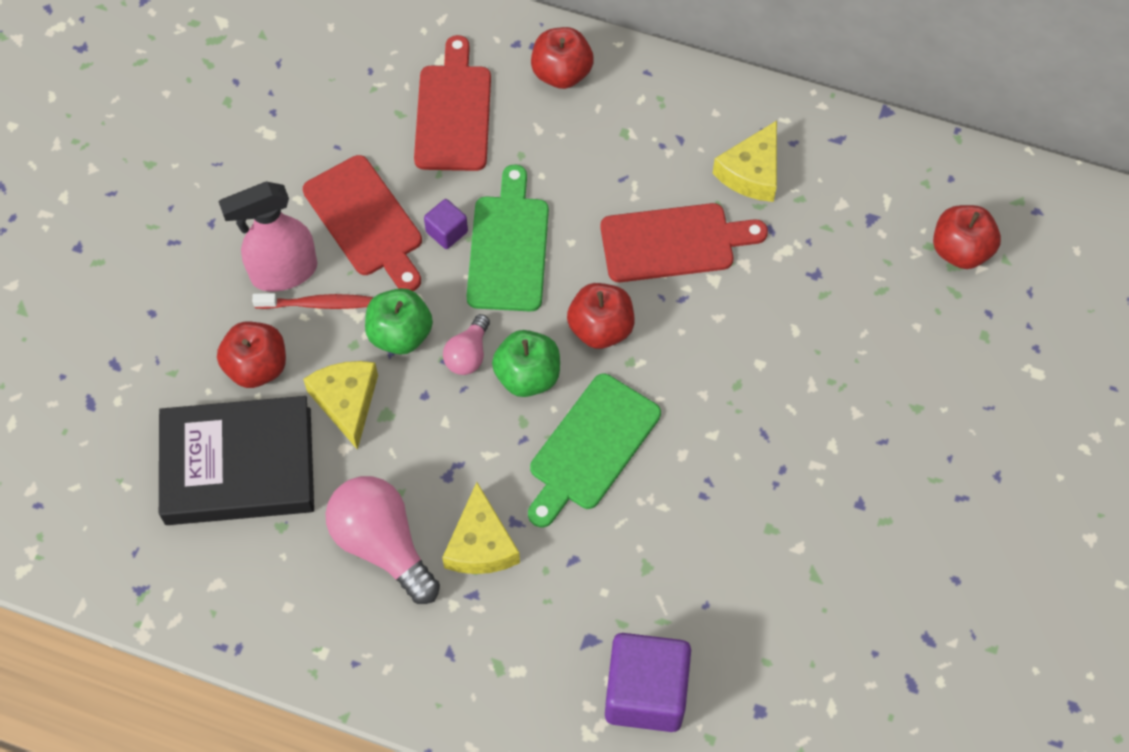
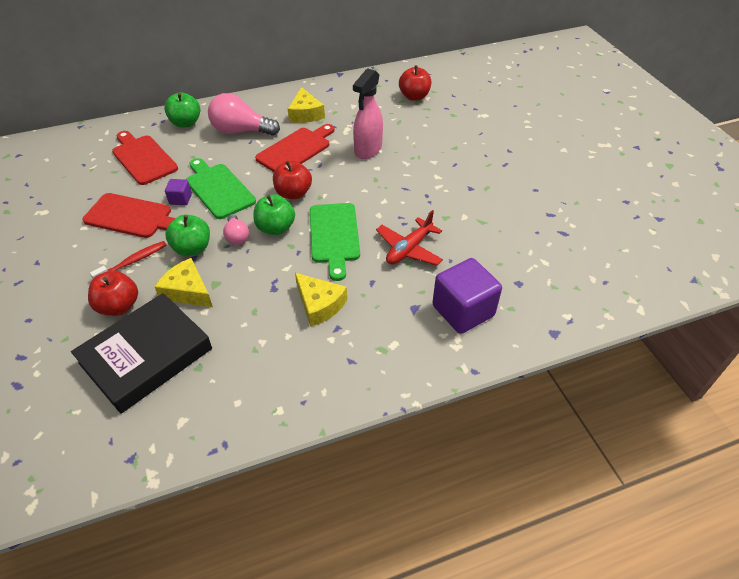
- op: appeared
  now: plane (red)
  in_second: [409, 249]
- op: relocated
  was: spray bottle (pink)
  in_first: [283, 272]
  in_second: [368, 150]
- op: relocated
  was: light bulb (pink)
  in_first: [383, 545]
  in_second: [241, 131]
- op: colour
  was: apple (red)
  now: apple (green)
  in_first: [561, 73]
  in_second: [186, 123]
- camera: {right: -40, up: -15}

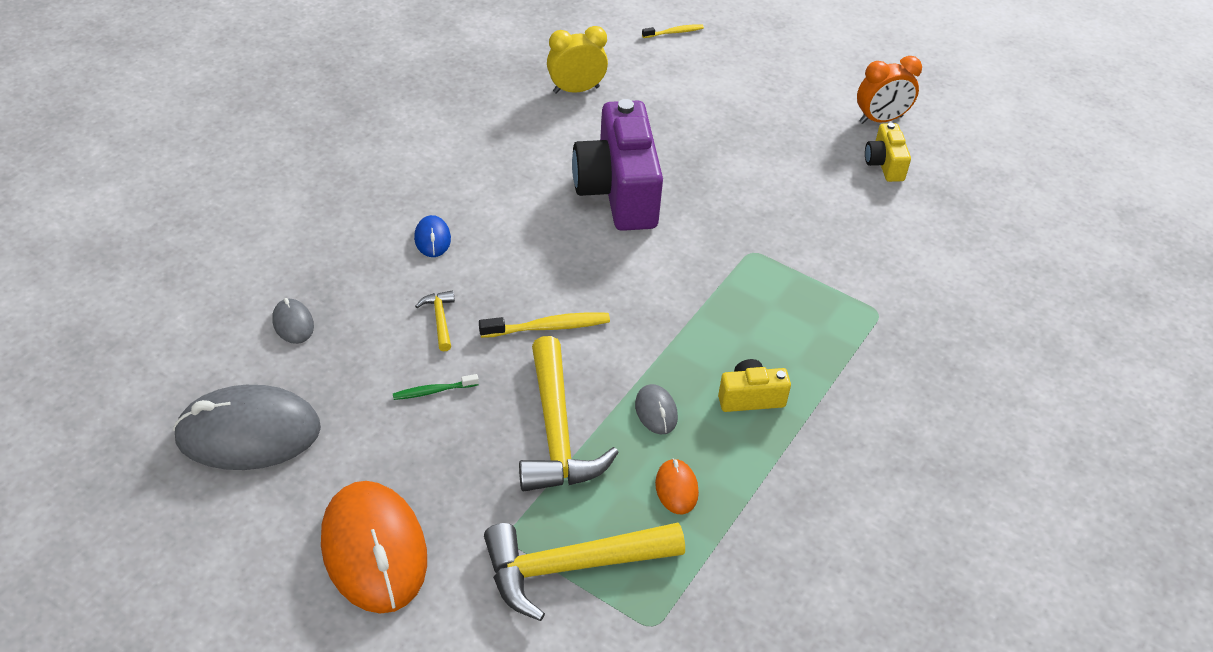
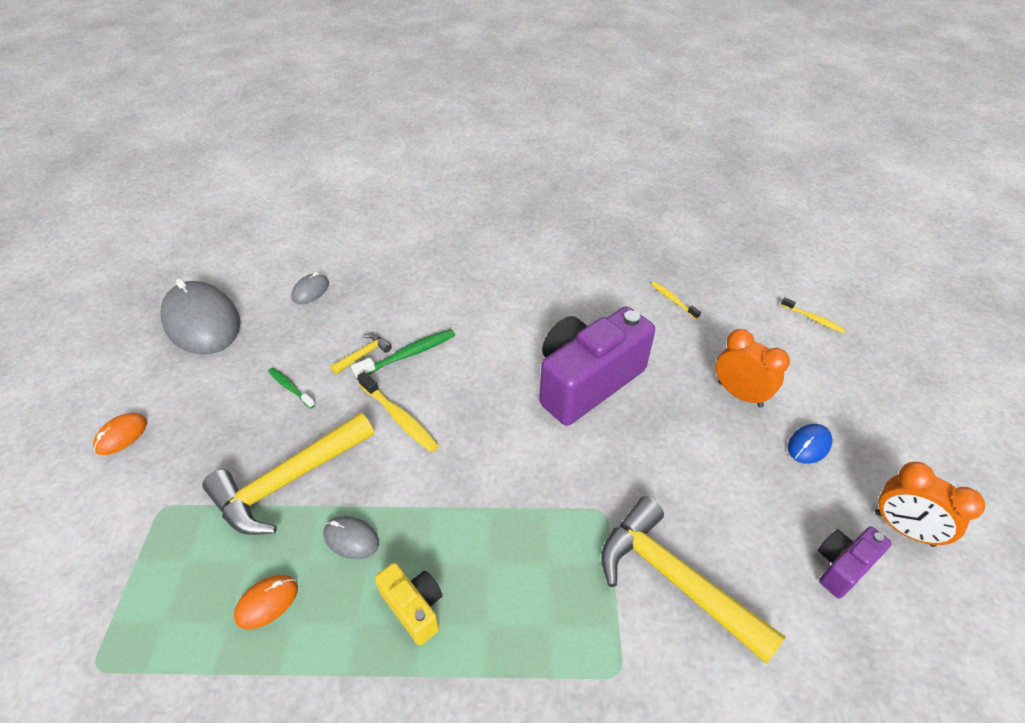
- op: appeared
  now: toothbrush (green)
  in_second: [408, 354]
- op: appeared
  now: clock (orange)
  in_second: [739, 394]
- op: relocated
  was: mouse (blue)
  in_first: [432, 239]
  in_second: [809, 445]
- op: relocated
  was: hammer (yellow)
  in_first: [570, 567]
  in_second: [673, 579]
- op: exchanged
  was: clock (yellow)
  now: toothbrush (yellow)
  in_first: [576, 90]
  in_second: [673, 300]
- op: colour
  was: camera (yellow)
  now: camera (purple)
  in_first: [884, 164]
  in_second: [842, 566]
- op: spun
  was: mouse (grey)
  in_first: [656, 411]
  in_second: [351, 538]
  clockwise: 75
- op: size
  was: mouse (orange)
  in_first: [374, 550]
  in_second: [121, 435]
  ratio: 0.44
- camera: {right: 60, up: 0}

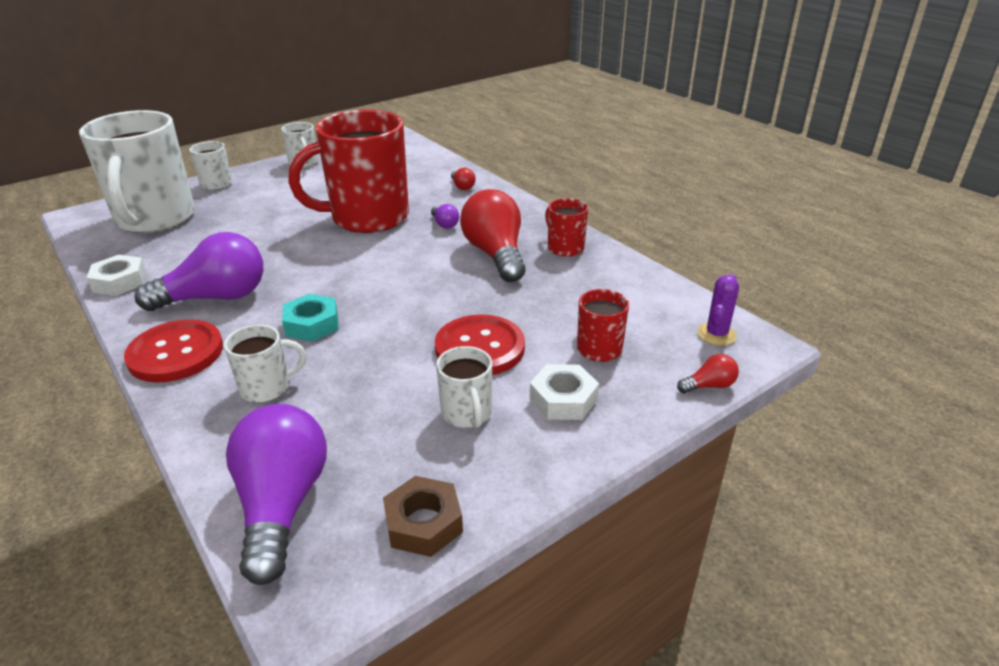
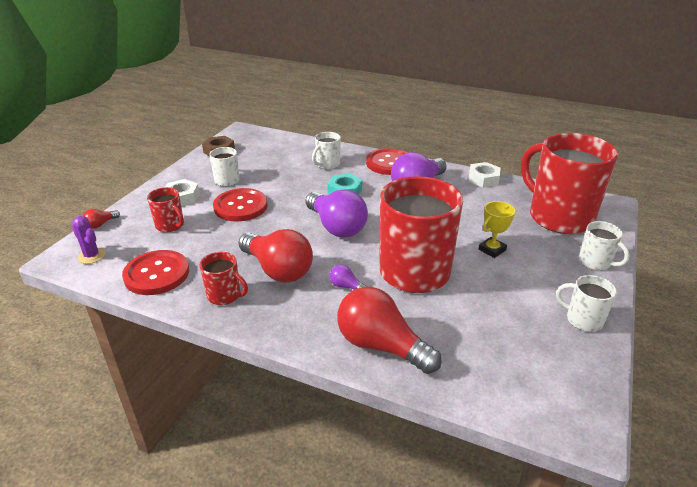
- op: appeared
  now: button (red)
  in_second: [157, 274]
- op: appeared
  now: trophy (yellow)
  in_second: [492, 250]
- op: relocated
  was: light bulb (purple)
  in_first: [282, 504]
  in_second: [336, 227]
- op: colour
  was: mug (white)
  now: mug (red)
  in_first: [155, 219]
  in_second: [558, 217]
- op: spun
  was: cactus (purple)
  in_first: [716, 334]
  in_second: [92, 256]
  clockwise: -45
- op: size
  was: light bulb (red)
  in_first: [462, 186]
  in_second: [381, 346]
  ratio: 2.34
- camera: {right: 150, up: 0}

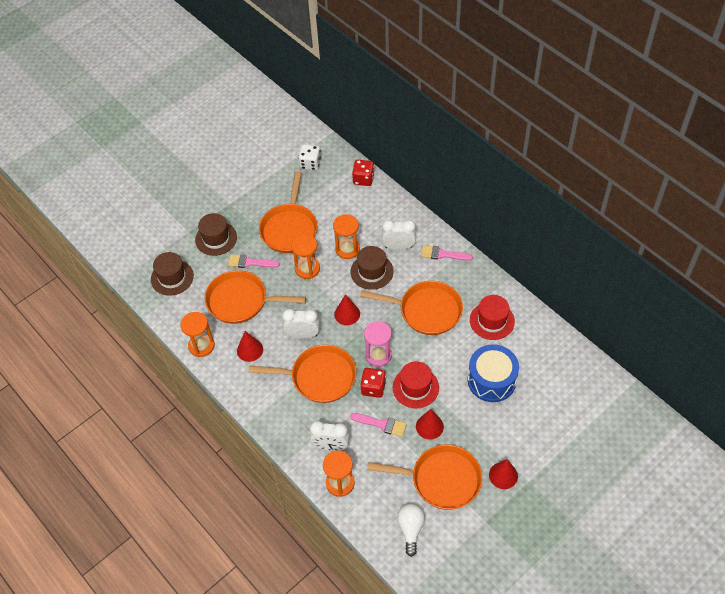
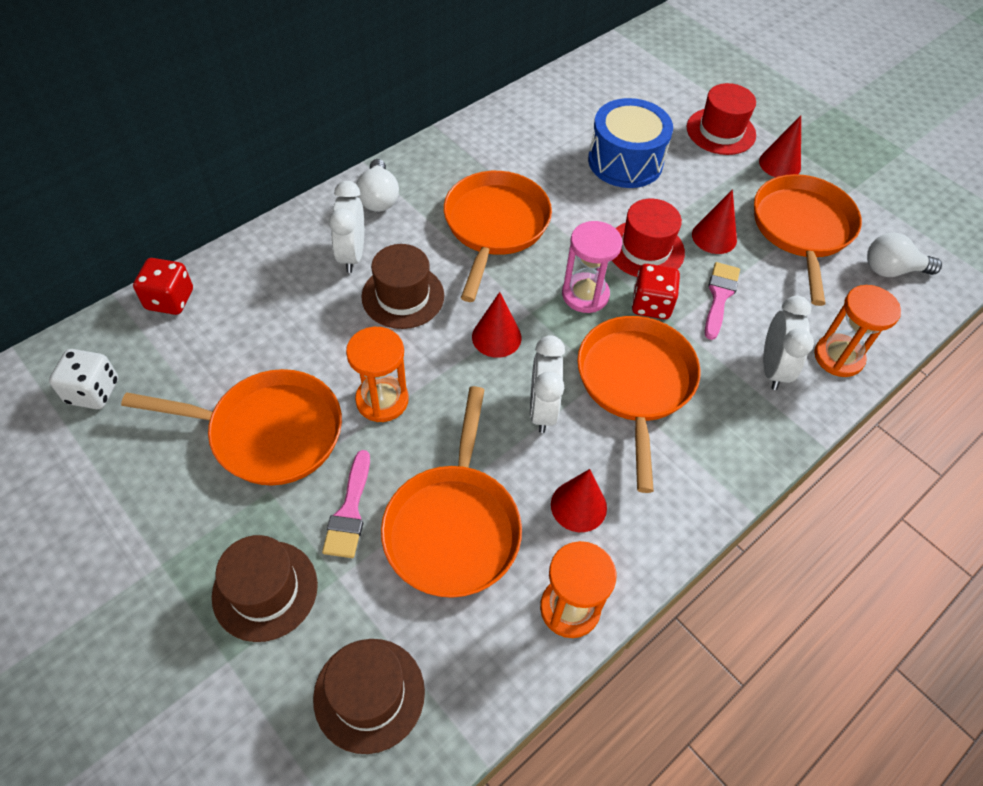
- op: missing
  was: hourglass (orange)
  in_first: [347, 249]
- op: relocated
  was: hat (red)
  in_first: [492, 321]
  in_second: [721, 131]
- op: exchanged
  was: brush (pink)
  now: light bulb (white)
  in_first: [442, 254]
  in_second: [379, 198]
- camera: {right: -95, up: 0}

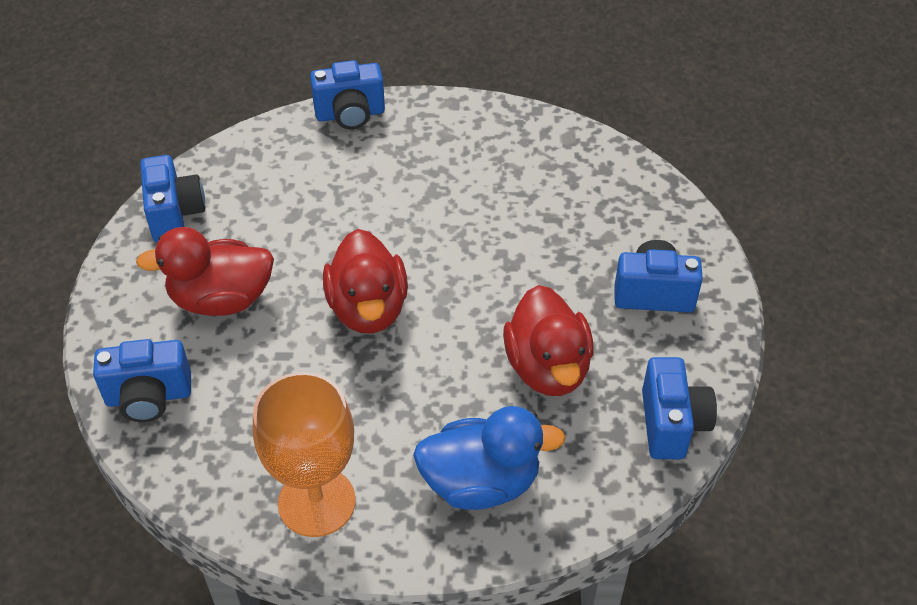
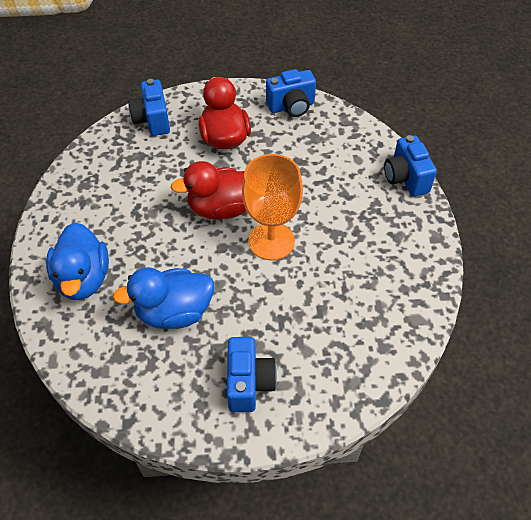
- op: missing
  was: camera (blue)
  in_first: [672, 424]
- op: relocated
  was: goblet (orange)
  in_first: [317, 502]
  in_second: [271, 241]
- op: colour
  was: duck (red)
  now: duck (blue)
  in_first: [547, 368]
  in_second: [174, 312]
- camera: {right: 85, up: 5}

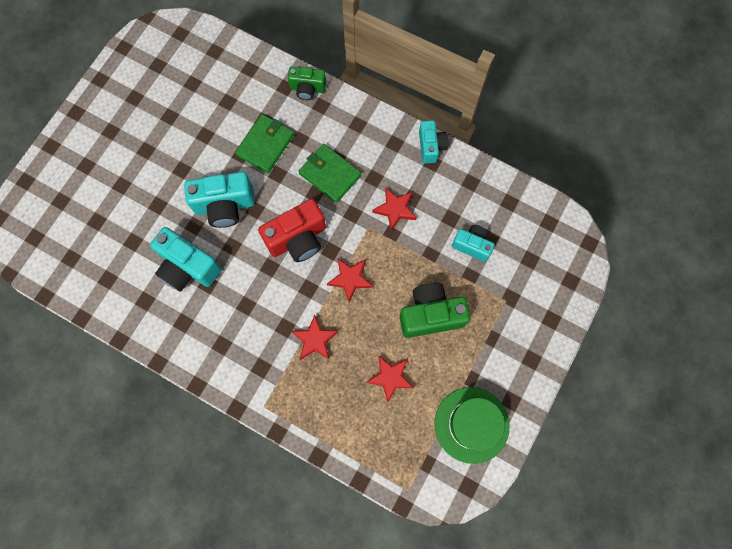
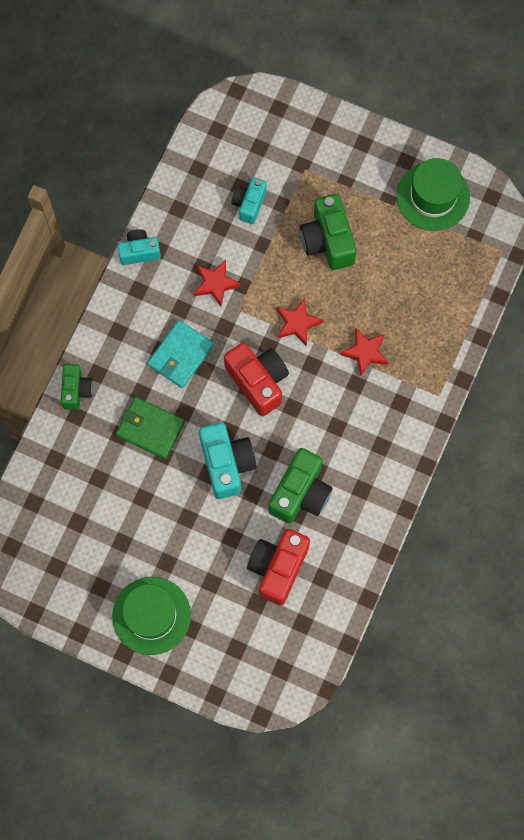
- op: missing
  was: star (red)
  in_first: [390, 377]
- op: appeared
  now: hat (green)
  in_second: [151, 615]
- op: appeared
  now: camera (red)
  in_second: [278, 568]
- op: colour
  was: camera (turquoise)
  now: camera (green)
  in_first: [188, 267]
  in_second: [300, 493]
- op: colour
  was: wallet (green)
  now: wallet (turquoise)
  in_first: [330, 174]
  in_second: [181, 355]
- camera: {right: -95, up: 0}

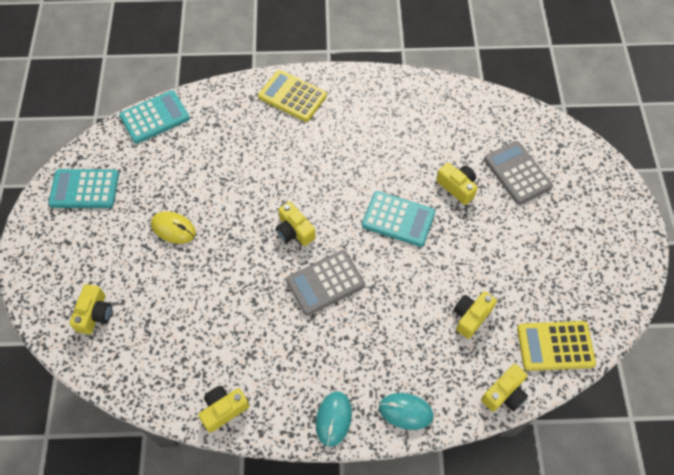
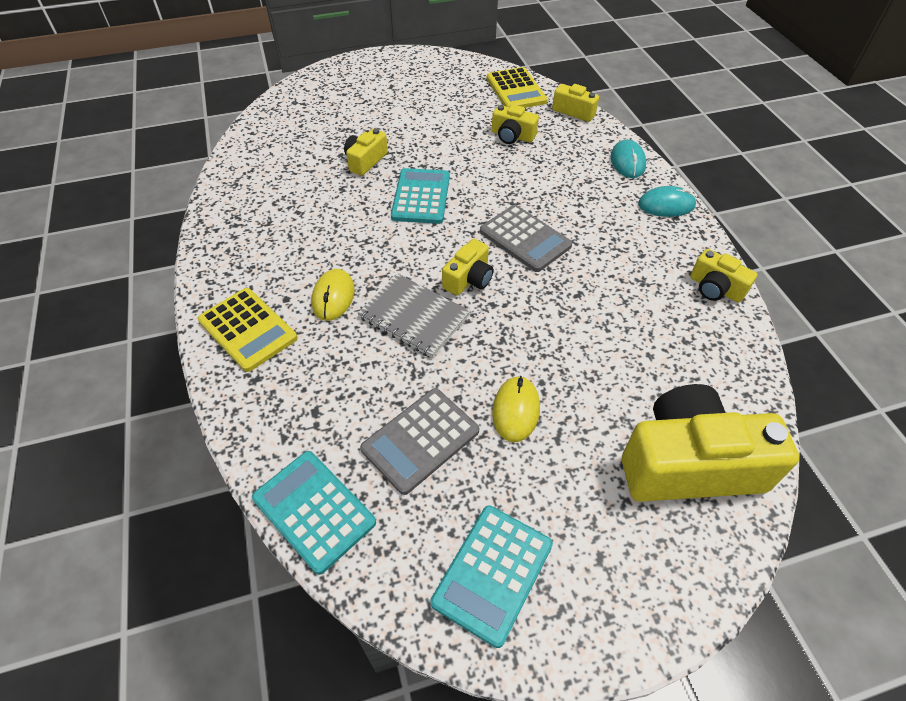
- op: appeared
  now: mouse (yellow)
  in_second: [333, 297]
- op: appeared
  now: notebook (grey)
  in_second: [414, 317]
- op: relocated
  was: calculator (grey)
  in_first: [517, 173]
  in_second: [420, 440]
- op: spun
  was: calculator (turquoise)
  in_first: [84, 189]
  in_second: [492, 573]
  clockwise: 45
- op: spun
  was: calculator (yellow)
  in_first: [292, 96]
  in_second: [247, 329]
  clockwise: -60
- op: size
  was: camera (yellow)
  in_first: [95, 314]
  in_second: [689, 464]
  ratio: 2.05
- camera: {right: -105, up: -10}

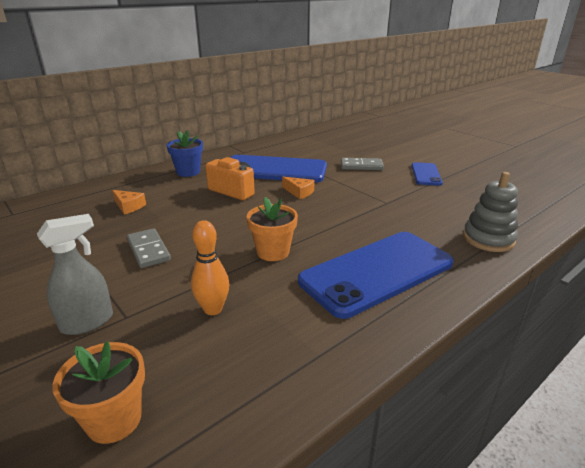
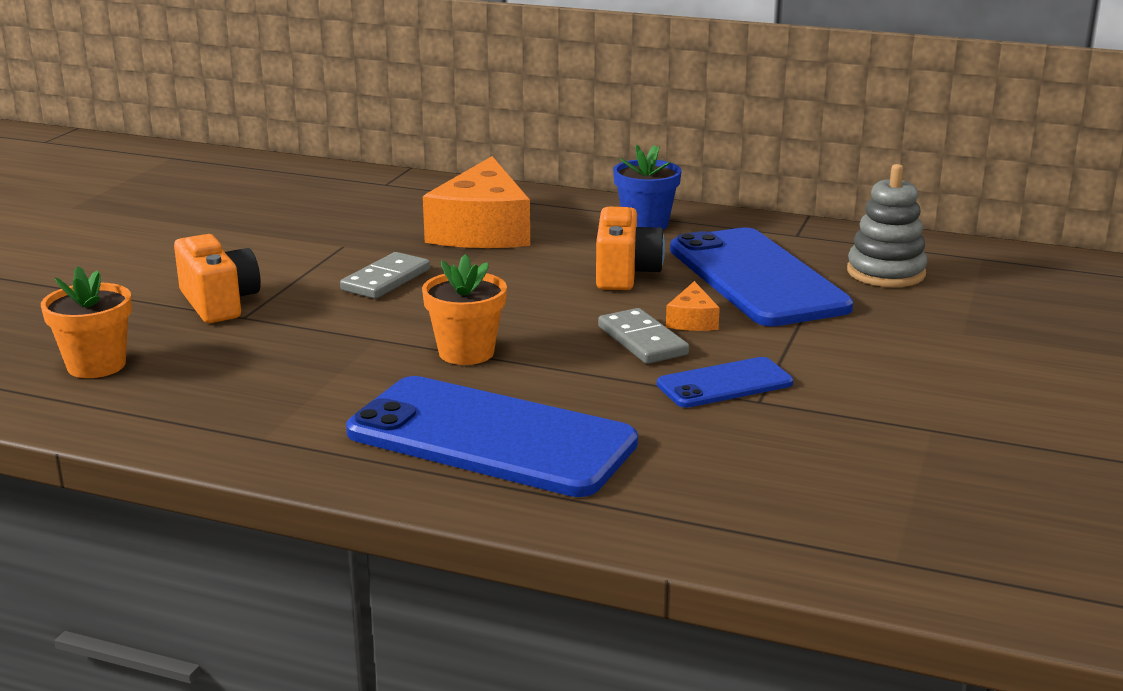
- op: missing
  was: bowling pin (orange)
  in_first: [213, 309]
- op: relocated
  was: domino (grey)
  in_first: [361, 166]
  in_second: [642, 341]
- op: relocated
  was: phone (blue)
  in_first: [426, 174]
  in_second: [724, 384]
- op: relocated
  was: stacking toy (grey)
  in_first: [488, 239]
  in_second: [886, 273]
- op: exchanged
  was: spray bottle (grey)
  now: camera (orange)
  in_first: [88, 322]
  in_second: [219, 303]
- op: size
  was: cheese (orange)
  in_first: [129, 206]
  in_second: [482, 230]
  ratio: 2.33
- camera: {right: 60, up: -5}

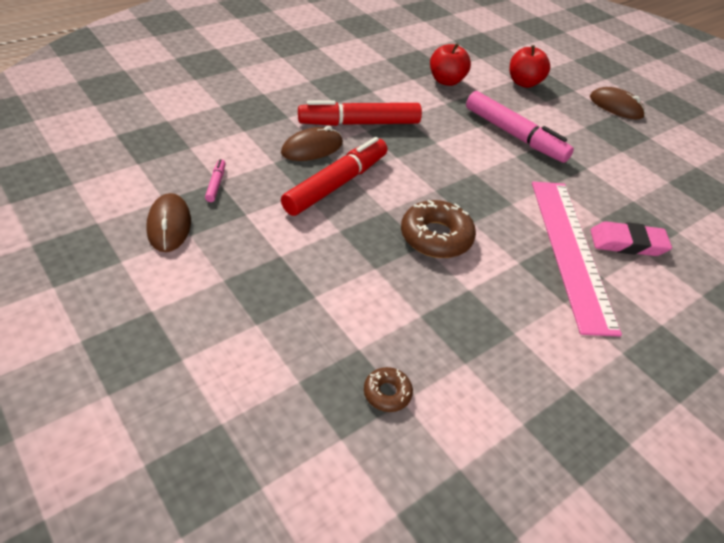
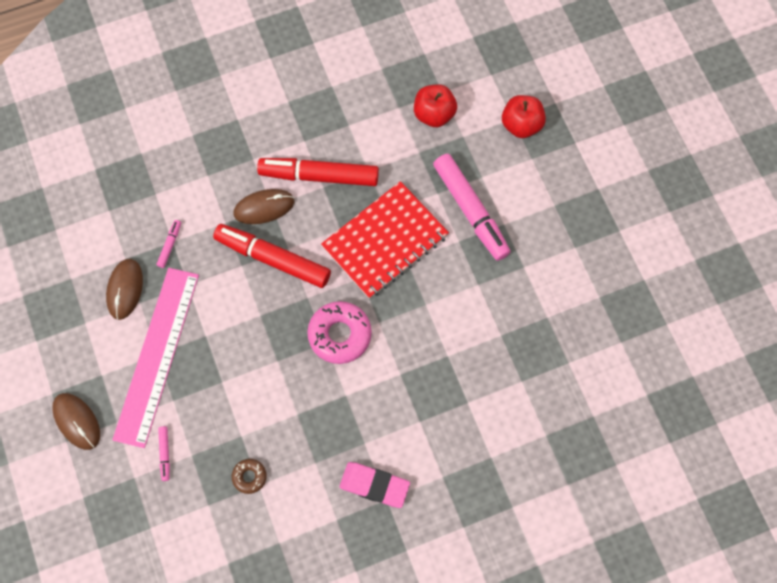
- op: appeared
  now: marker (pink)
  in_second: [165, 454]
- op: appeared
  now: notebook (red)
  in_second: [385, 241]
- op: relocated
  was: ruler (pink)
  in_first: [571, 251]
  in_second: [157, 355]
- op: relocated
  was: mouse (brown)
  in_first: [616, 107]
  in_second: [77, 421]
- op: relocated
  was: eraser (pink)
  in_first: [627, 243]
  in_second: [374, 485]
- op: colour
  was: donut (brown)
  now: donut (pink)
  in_first: [436, 237]
  in_second: [340, 335]
- op: spun
  was: marker (red)
  in_first: [336, 184]
  in_second: [273, 259]
  clockwise: -120
- camera: {right: 20, up: 25}

